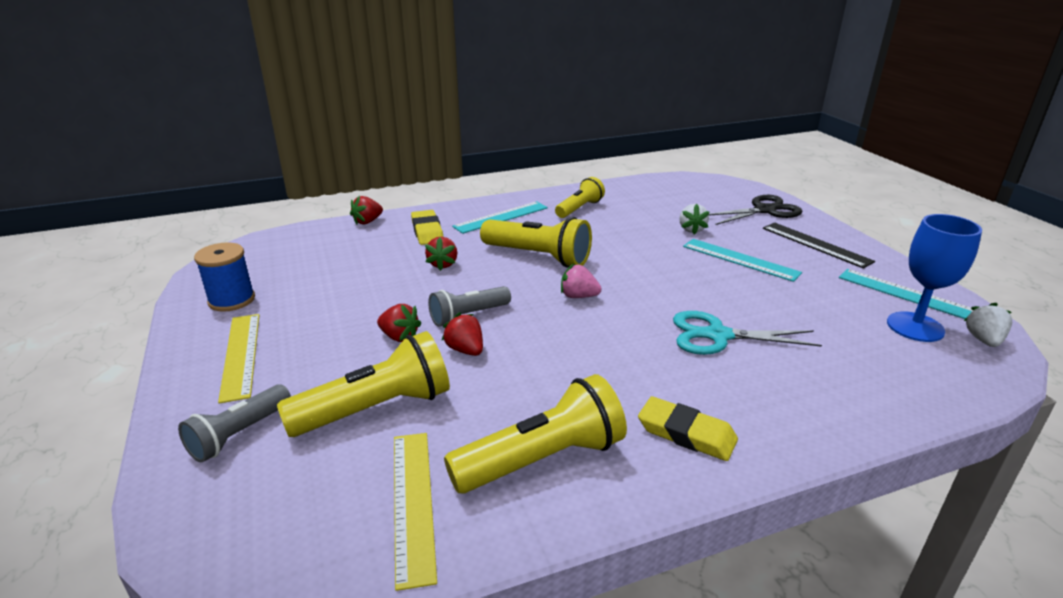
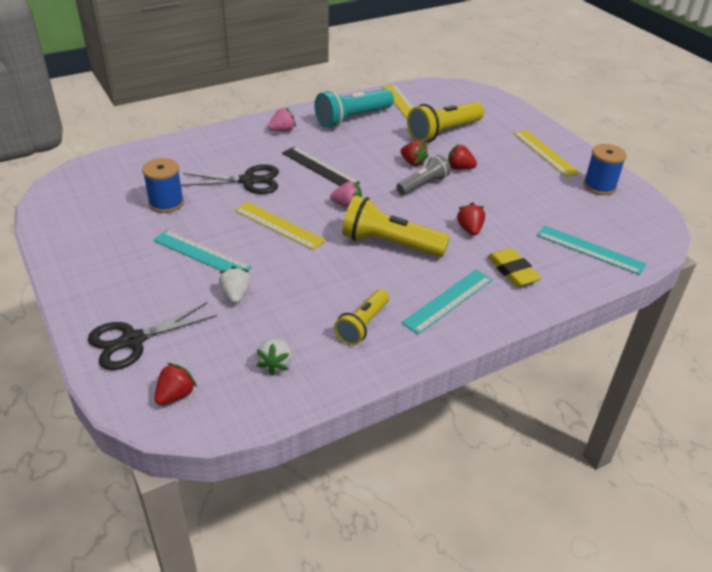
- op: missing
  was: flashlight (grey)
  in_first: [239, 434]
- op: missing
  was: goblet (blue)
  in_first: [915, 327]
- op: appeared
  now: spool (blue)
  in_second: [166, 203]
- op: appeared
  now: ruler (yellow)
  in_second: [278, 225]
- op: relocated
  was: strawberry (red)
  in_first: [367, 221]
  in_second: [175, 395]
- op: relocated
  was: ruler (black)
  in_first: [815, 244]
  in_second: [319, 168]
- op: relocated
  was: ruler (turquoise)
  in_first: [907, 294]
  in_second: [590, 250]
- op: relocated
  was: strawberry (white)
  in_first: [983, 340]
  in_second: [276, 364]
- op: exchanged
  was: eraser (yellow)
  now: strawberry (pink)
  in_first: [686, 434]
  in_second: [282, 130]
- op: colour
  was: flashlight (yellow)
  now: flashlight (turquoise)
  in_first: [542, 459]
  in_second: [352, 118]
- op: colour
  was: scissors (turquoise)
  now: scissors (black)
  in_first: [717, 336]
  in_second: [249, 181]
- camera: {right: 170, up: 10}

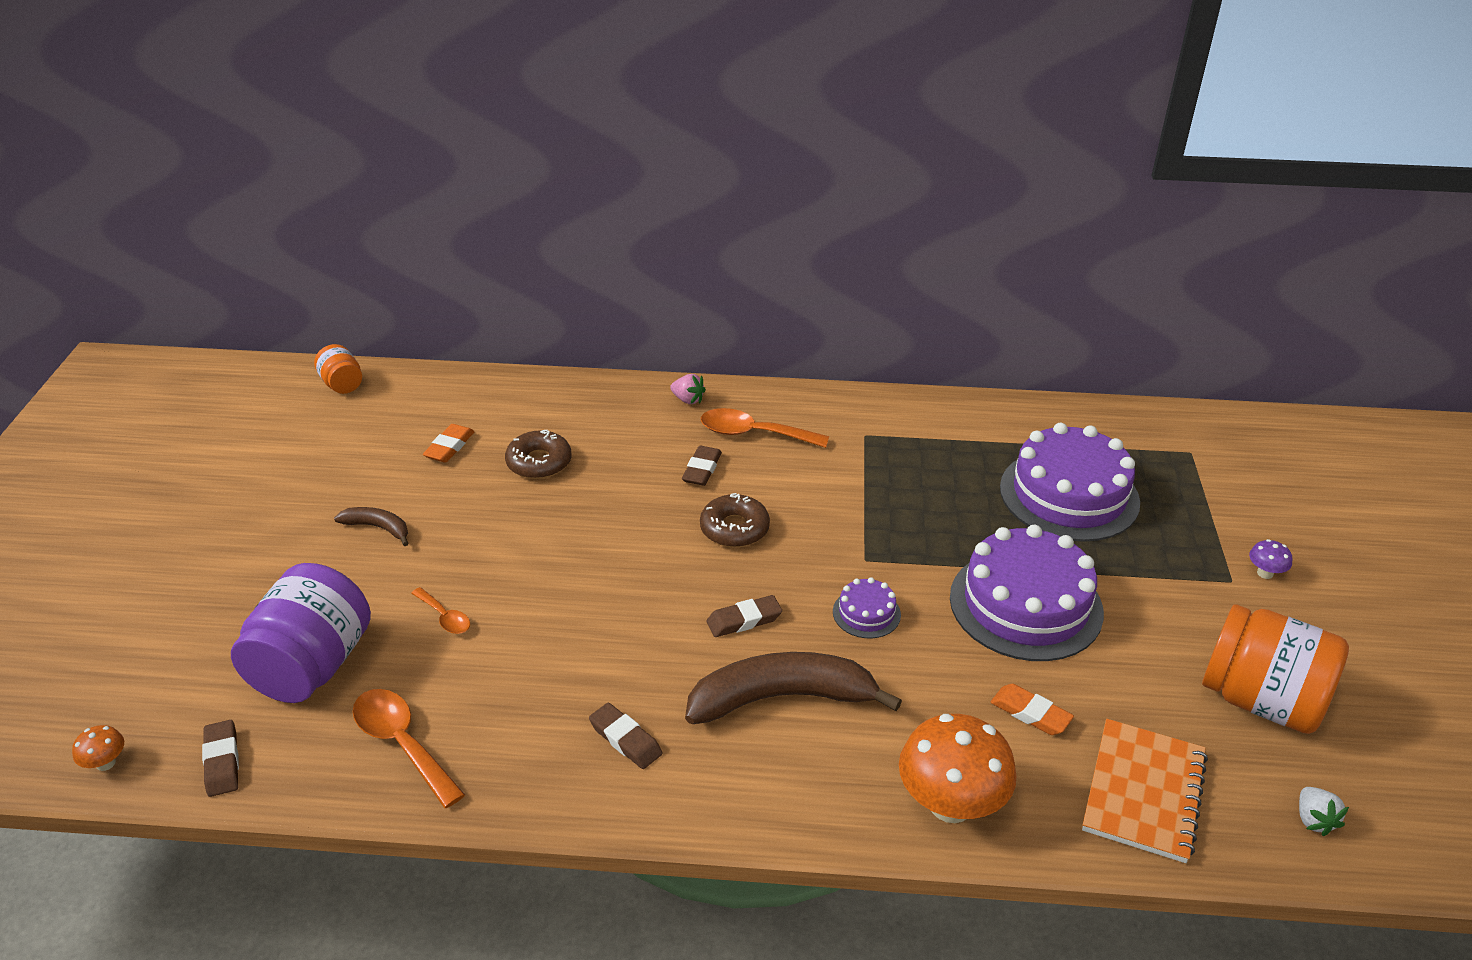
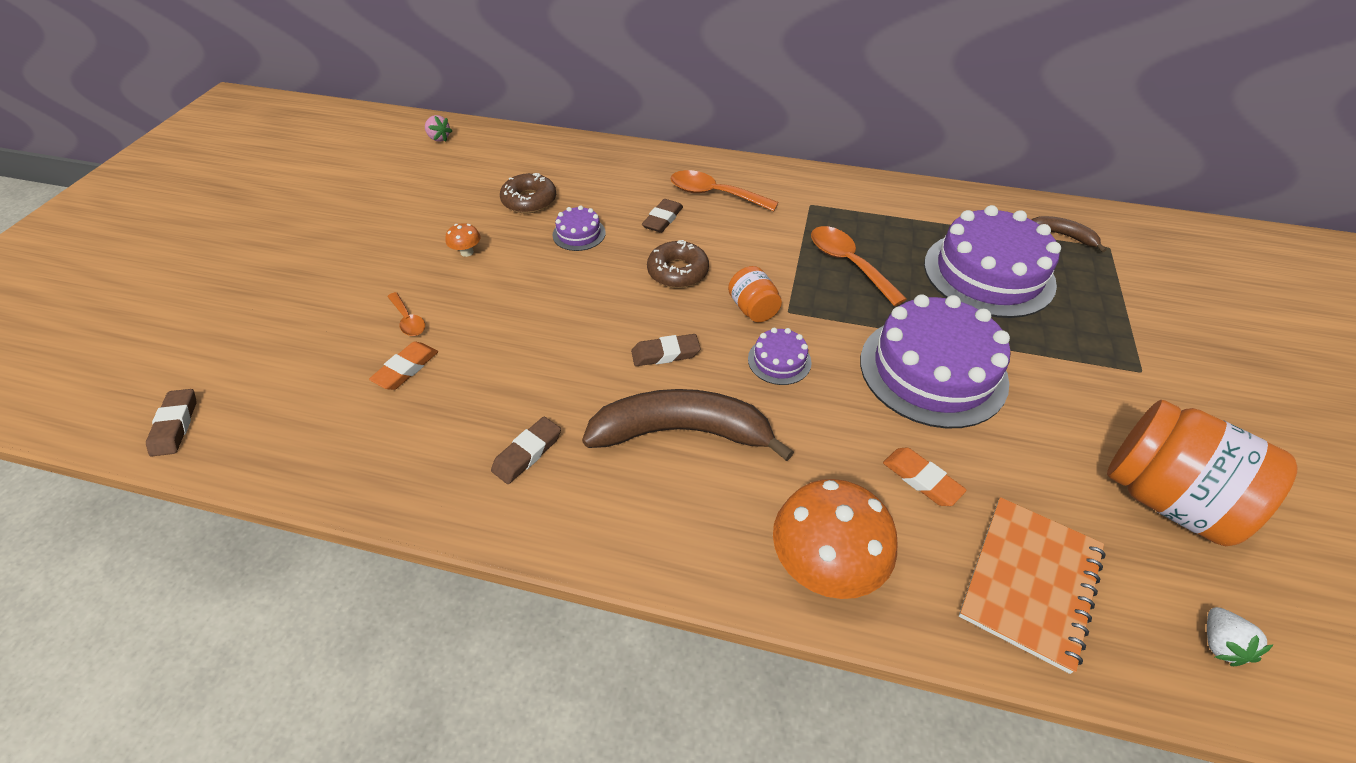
- op: missing
  was: jar (purple)
  in_first: [312, 666]
- op: missing
  was: mushroom (purple)
  in_first: [1265, 573]
- op: appeared
  now: cake (purple)
  in_second: [579, 234]
- op: relocated
  was: mushroom (orange)
  in_first: [106, 763]
  in_second: [467, 252]
- op: relocated
  was: jar (orange)
  in_first: [342, 384]
  in_second: [753, 309]
- op: relocated
  was: banana (brown)
  in_first: [378, 528]
  in_second: [1063, 235]
- op: relocated
  was: spoon (orange)
  in_first: [403, 744]
  in_second: [848, 264]
- op: relocated
  was: eraser (orange)
  in_first: [449, 447]
  in_second: [406, 369]
- op: relocated
  was: strawberry (pink)
  in_first: [688, 400]
  in_second: [439, 138]
- op: spun
  was: eraser (brown)
  in_first: [625, 739]
  in_second: [527, 453]
  clockwise: 75
- camera: {right: 10, up: 10}

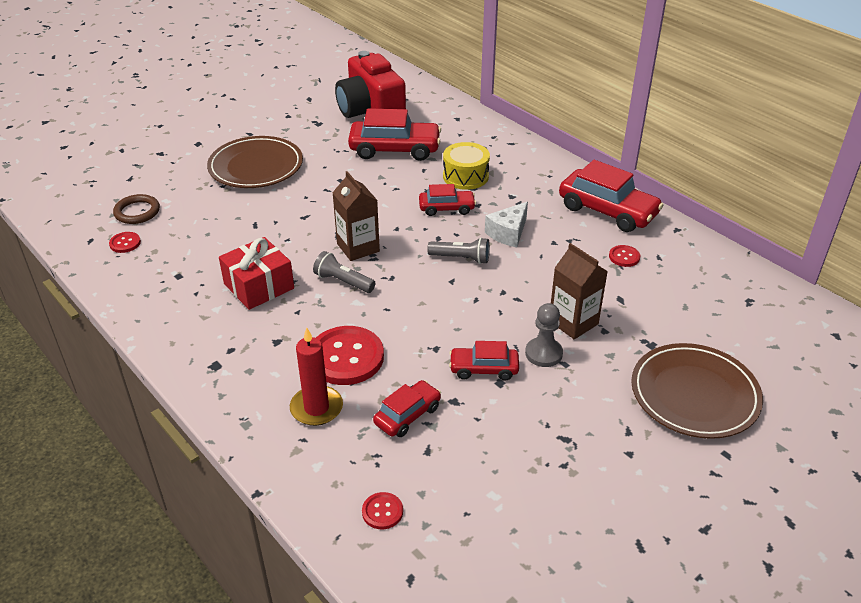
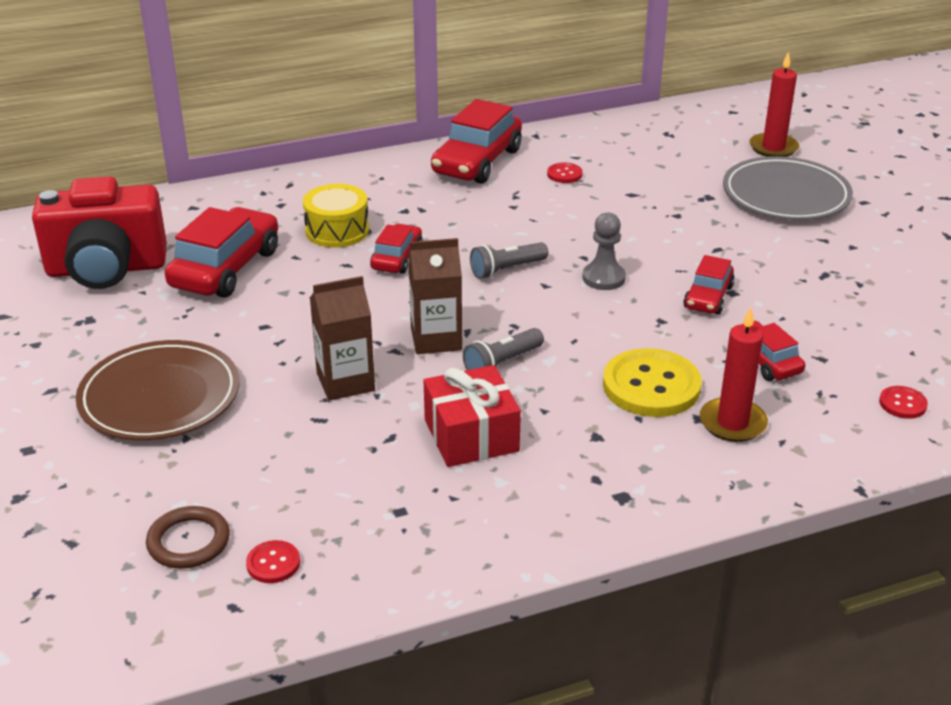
- op: missing
  was: cheese (white)
  in_first: [508, 233]
- op: appeared
  now: candle (red)
  in_second: [773, 148]
- op: relocated
  was: pawn (grey)
  in_first: [543, 353]
  in_second: [603, 278]
- op: relocated
  was: carton (brown)
  in_first: [573, 322]
  in_second: [345, 382]
- op: colour
  was: button (red)
  now: button (yellow)
  in_first: [346, 357]
  in_second: [651, 386]
- op: colour
  was: plate (brown)
  now: plate (grey)
  in_first: [694, 394]
  in_second: [786, 195]
- op: spun
  was: flashlight (grey)
  in_first: [461, 258]
  in_second: [506, 270]
  clockwise: -150
- op: spun
  was: car (red)
  in_first: [607, 211]
  in_second: [477, 162]
  clockwise: 150
- camera: {right: -70, up: -5}

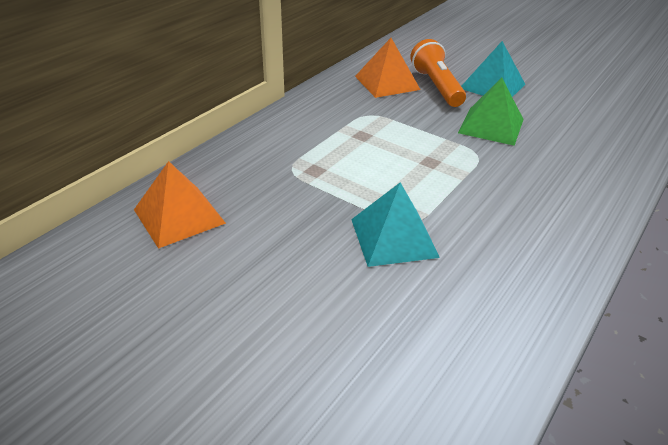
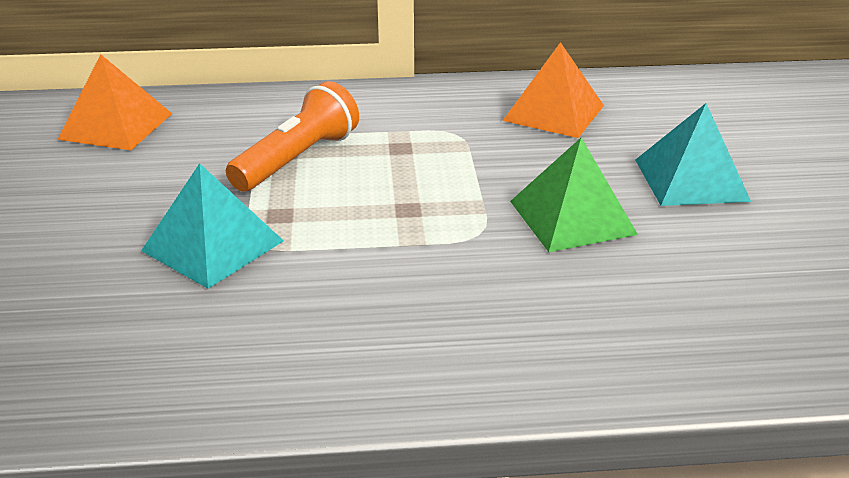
- op: relocated
  was: flashlight (orange)
  in_first: [436, 87]
  in_second: [297, 159]
- camera: {right: 50, up: -5}

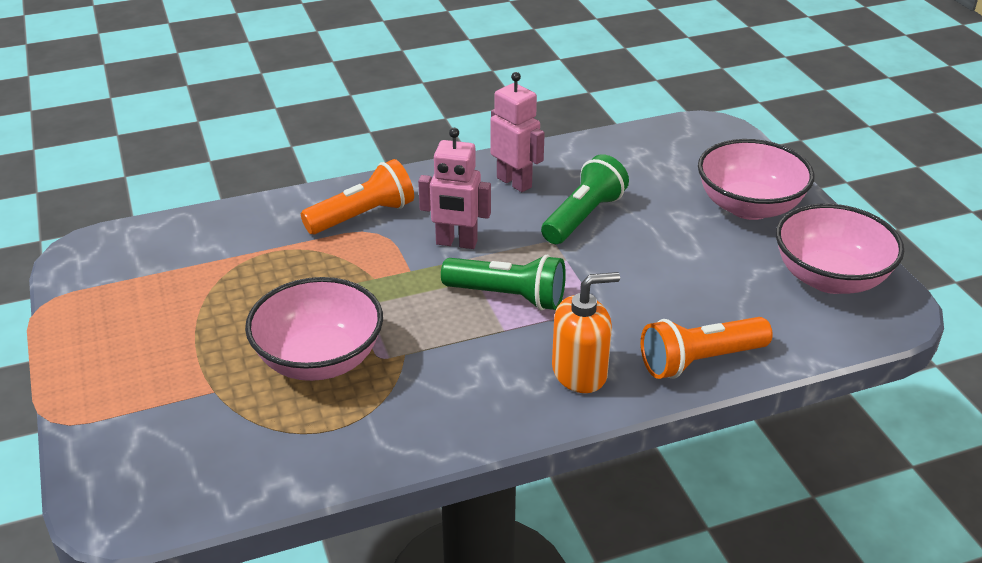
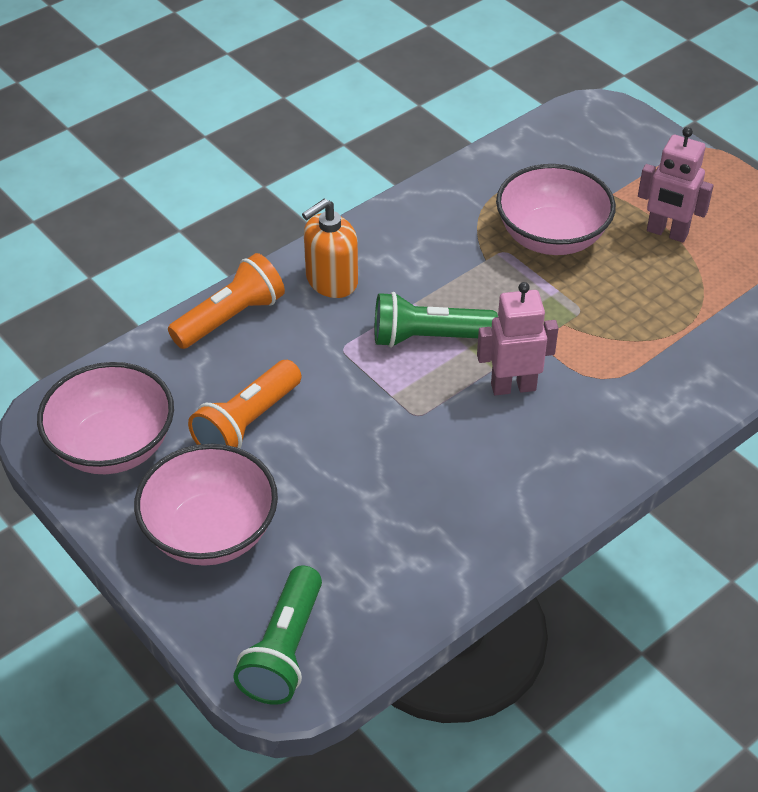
- op: relocated
  was: flashlight (orange)
  in_first: [362, 216]
  in_second: [247, 423]
- op: relocated
  was: robot (pink)
  in_first: [514, 182]
  in_second: [667, 233]
- op: relocated
  was: flashlight (green)
  in_first: [583, 217]
  in_second: [284, 650]
- camera: {right: 160, up: 10}

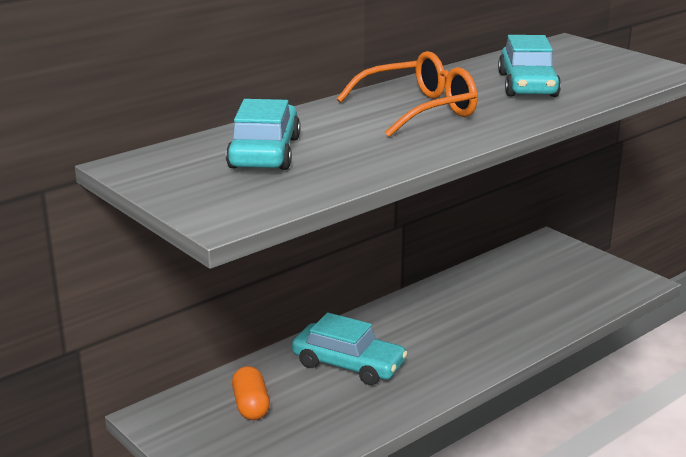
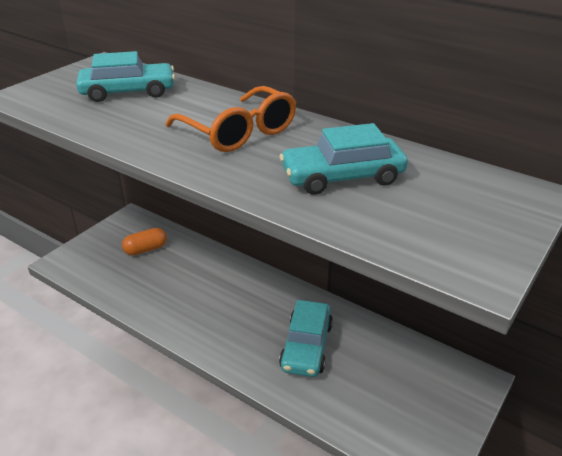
- op: relocated
  was: car (turquoise)
  in_first: [348, 364]
  in_second: [306, 346]
- camera: {right: 75, up: 10}

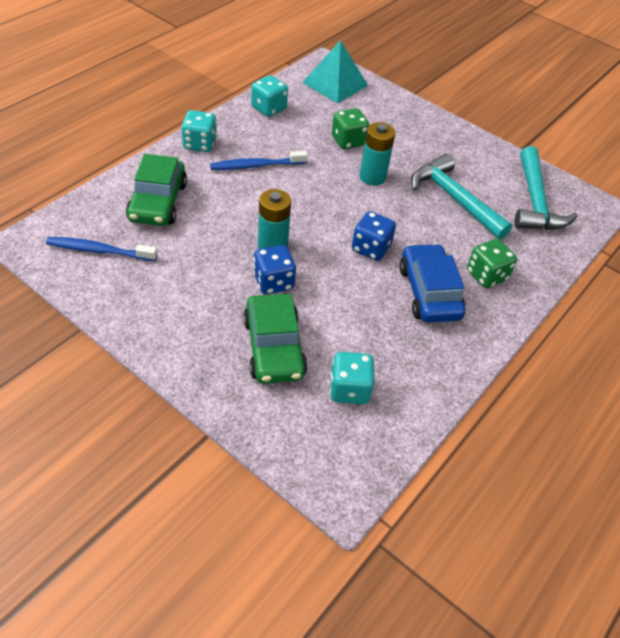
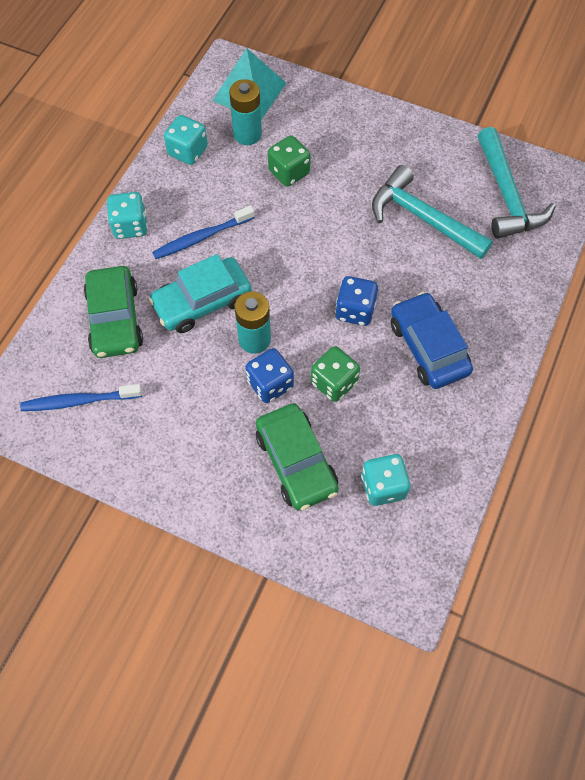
- op: appeared
  now: car (turquoise)
  in_second: [202, 302]
- op: relocated
  was: battery (turquoise)
  in_first: [372, 177]
  in_second: [247, 134]
- op: relocated
  was: dice (green)
  in_first: [486, 275]
  in_second: [334, 382]
- camera: {right: -10, up: 15}

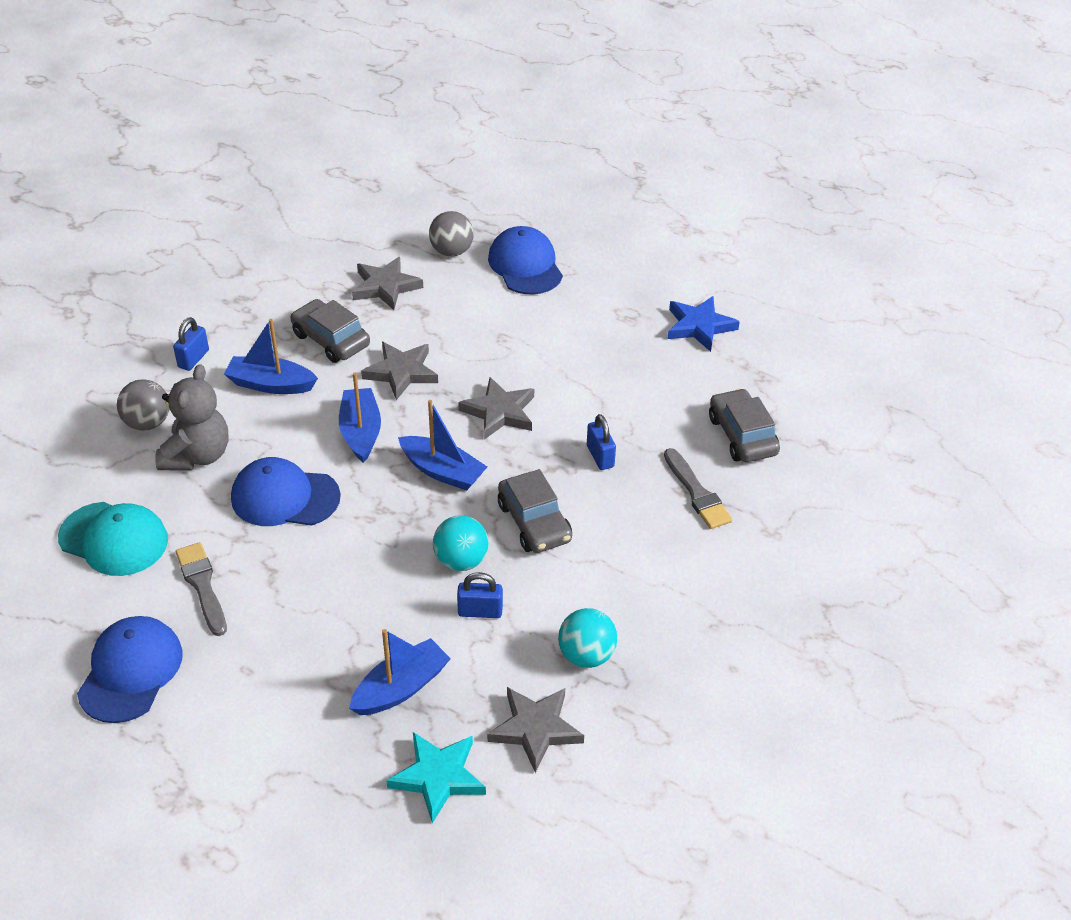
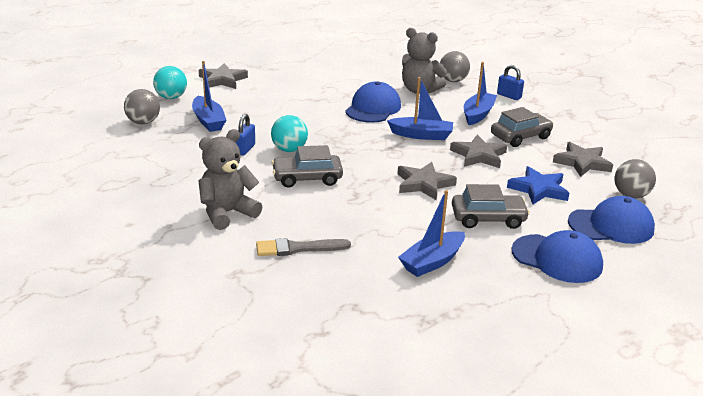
- op: missing
  was: cap (turquoise)
  in_first: [114, 539]
- op: missing
  was: brush (grey)
  in_first: [202, 585]
- op: missing
  was: padlock (blue)
  in_first: [600, 456]
- op: appeared
  now: teddy bear (grey)
  in_second: [227, 213]
- op: relocated
  was: cap (blue)
  in_first: [131, 671]
  in_second: [557, 259]
- op: relocated
  was: boat (blue)
  in_first: [442, 471]
  in_second: [432, 262]
- op: relocated
  was: star (grey)
  in_first: [535, 729]
  in_second: [222, 80]
- op: relocated
  was: ball (turquoise)
  in_first: [586, 655]
  in_second: [171, 97]
- op: relocated
  was: star (blue)
  in_first: [699, 326]
  in_second: [538, 189]
- op: relocated
  was: car (grey)
  in_first: [742, 435]
  in_second: [488, 219]
- op: exchanged
  was: star (turquoise)
  now: ball (grey)
  in_first: [438, 777]
  in_second: [143, 122]
- camera: {right: 105, up: -15}

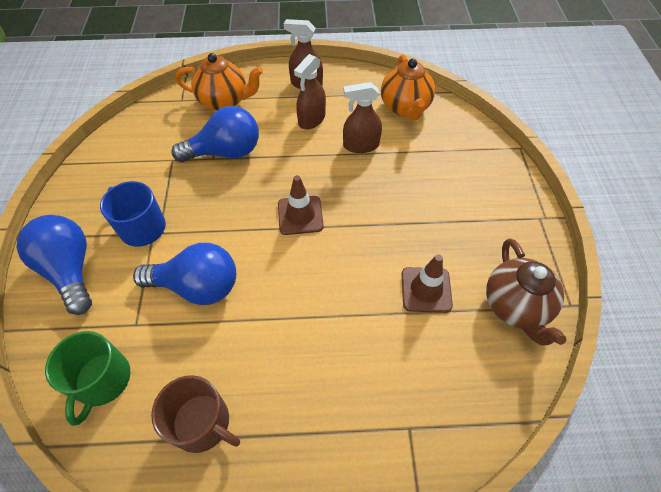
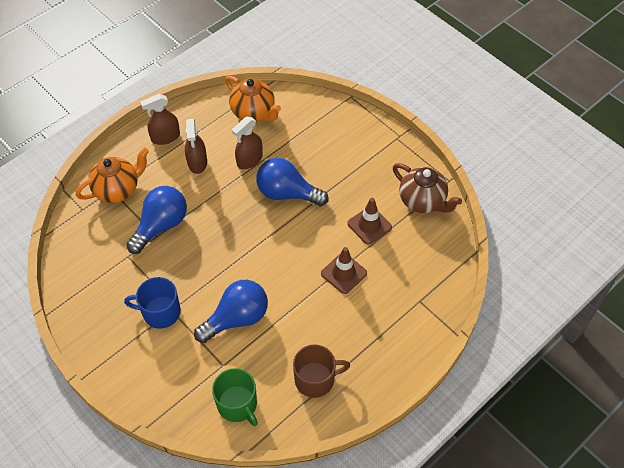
- op: relocated
  was: light bulb (blue)
  in_first: [70, 270]
  in_second: [287, 193]
- op: relocated
  was: traffic cone (brown)
  in_first: [300, 215]
  in_second: [343, 273]
- camera: {right: -40, up: 0}

